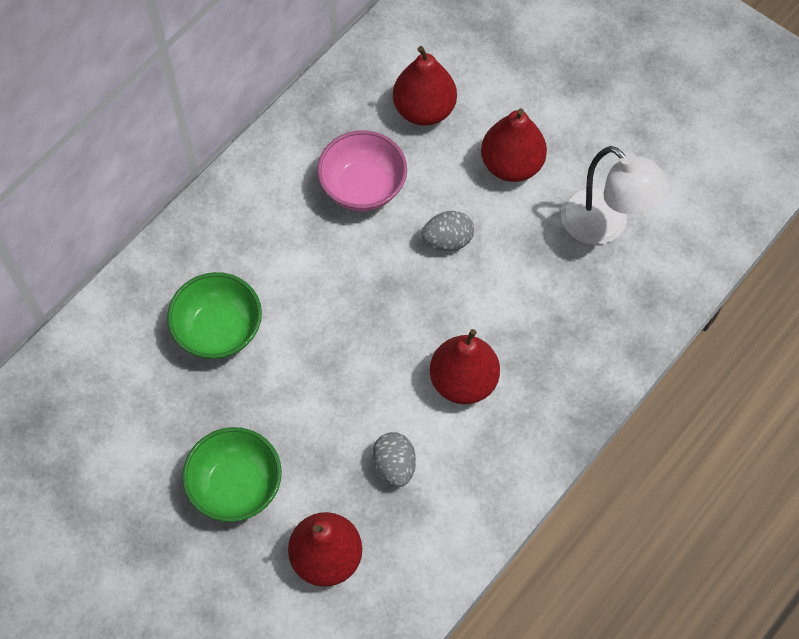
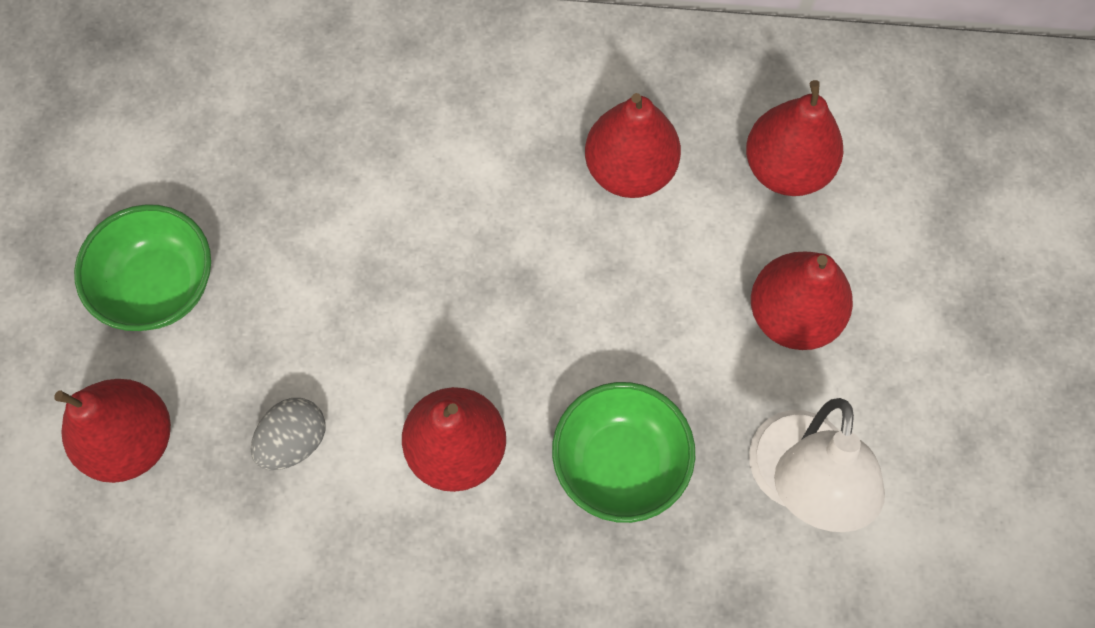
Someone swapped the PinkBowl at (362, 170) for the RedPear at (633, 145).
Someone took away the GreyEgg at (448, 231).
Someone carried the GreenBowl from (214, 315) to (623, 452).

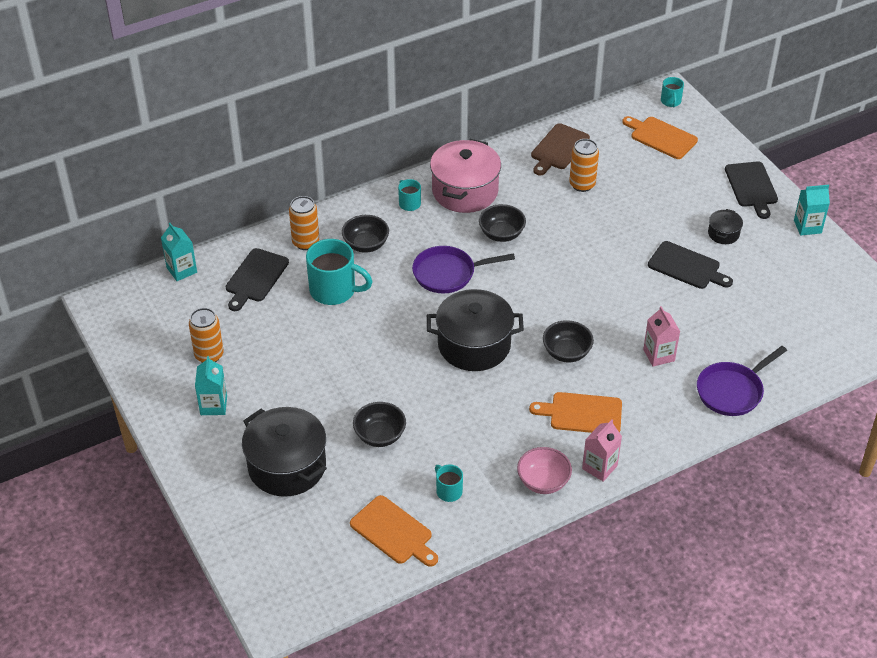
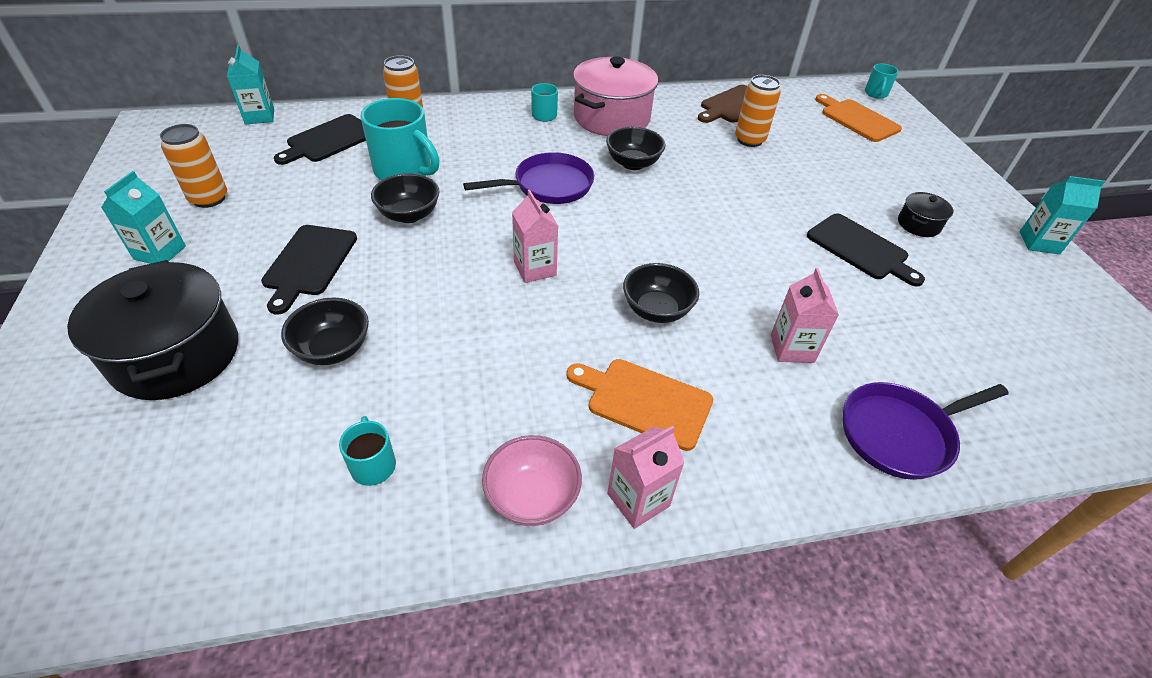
Someone carried the BlackCuttingBoard from (751, 190) to (309, 269).
Someone carried the BlackBowl from (365, 234) to (405, 198).
Someone rotated the PurplePan at (463, 269) by 150 degrees clockwise.
Someone swapped the BlackPot at (475, 330) for the PinkCarton at (535, 236).
Someone took away the OrangeCuttingBoard at (394, 531).

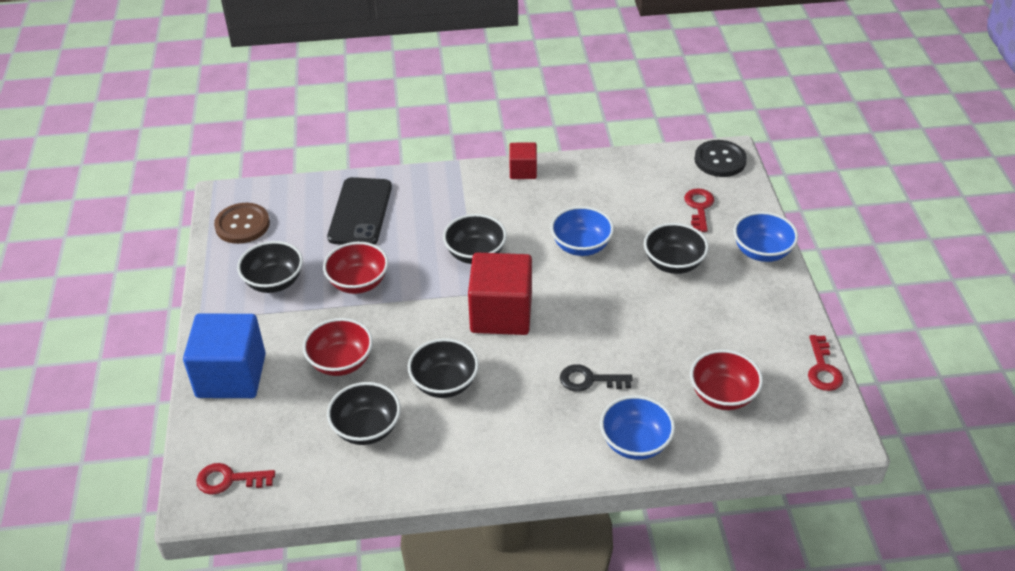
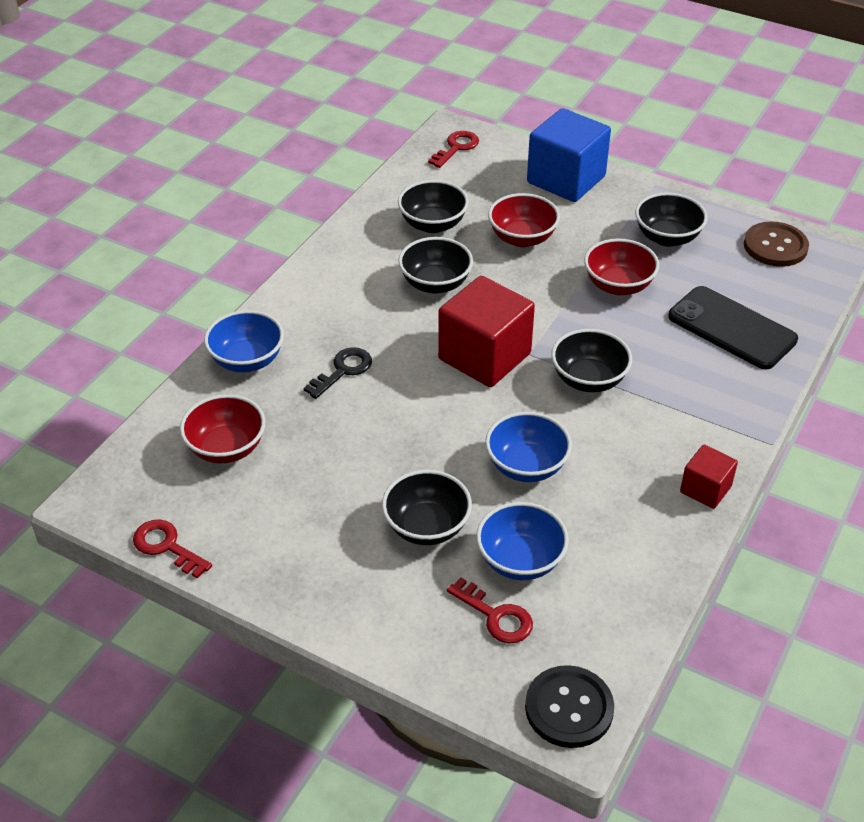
Someone carried the BlueBowl from (766, 236) to (522, 541).

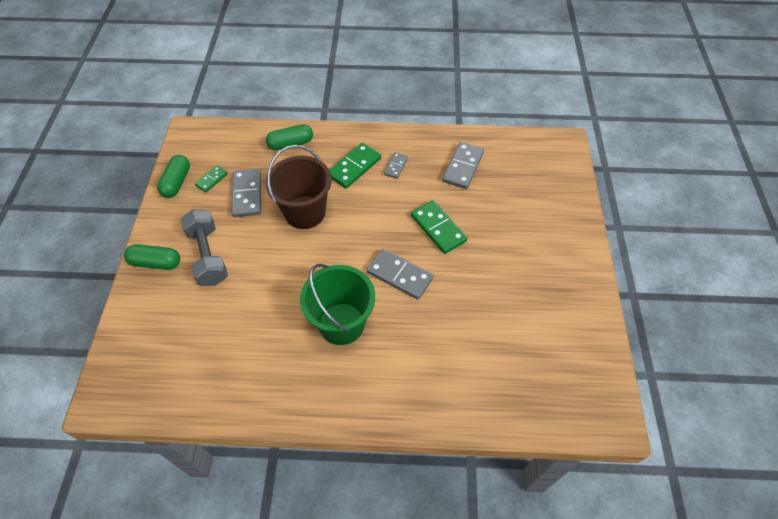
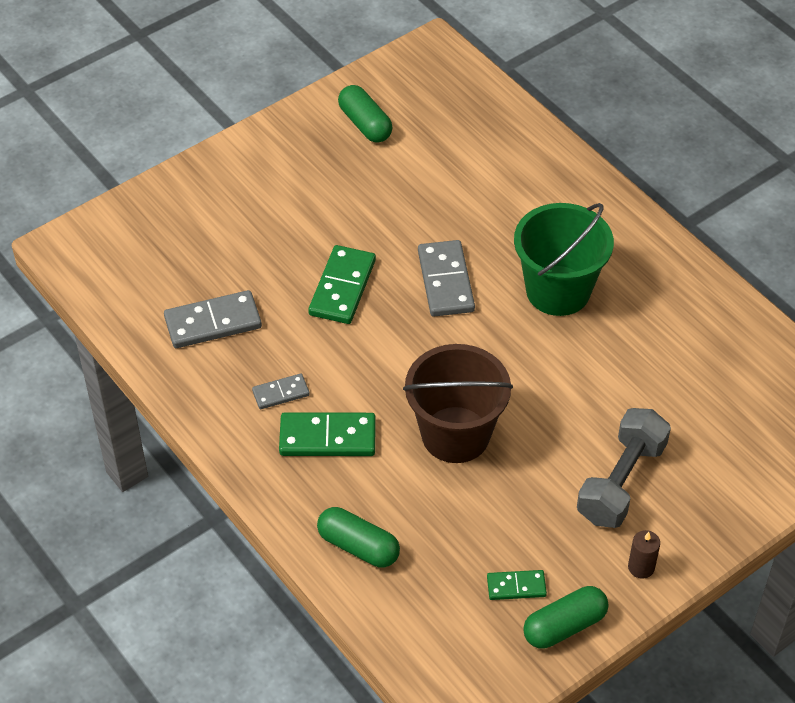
Someone took away the GreyDomino at (246, 193).
Someone carried the GreenCapsule from (152, 257) to (365, 114).
Someone put down the BrownCandle at (644, 554).

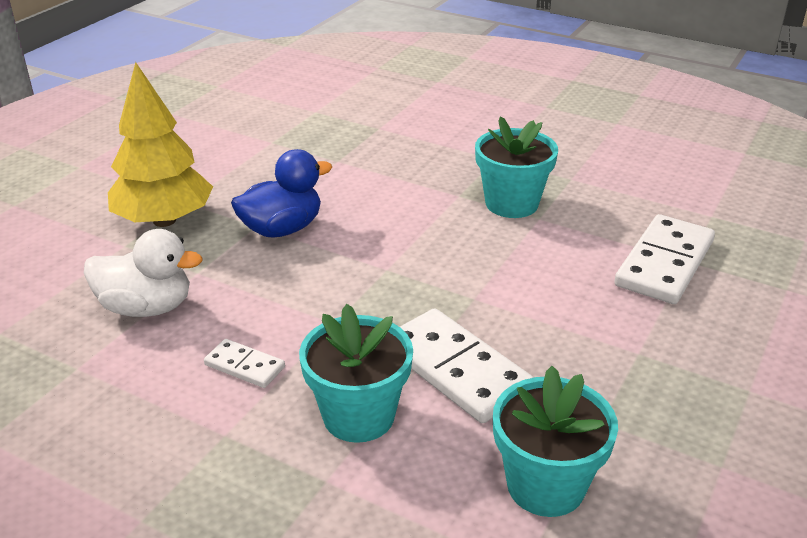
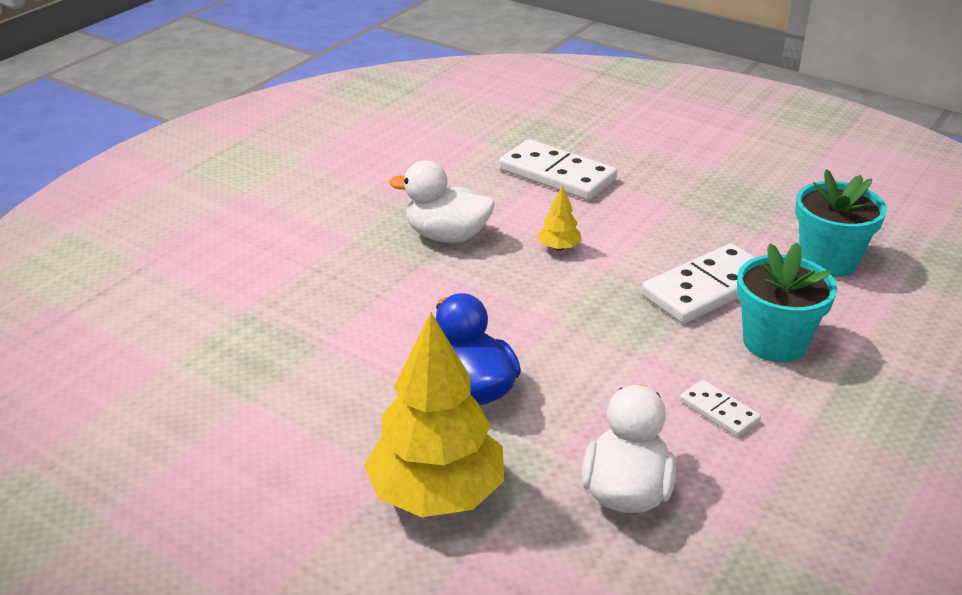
Someone swapped the TurquoiseFlowerPot at (516, 167) for the WhiteDuck at (442, 201).
Someone rotated the WhiteDomino at (244, 363) by 75 degrees counterclockwise.
Someone put down the YellowTree at (560, 218).

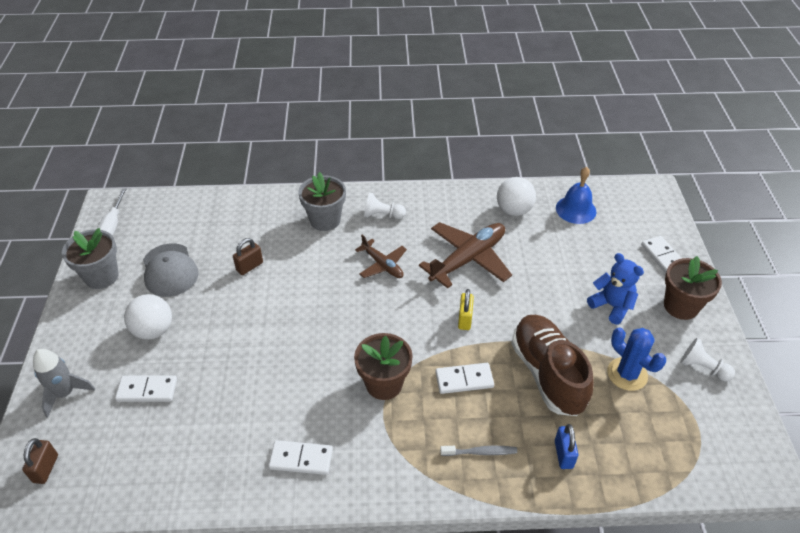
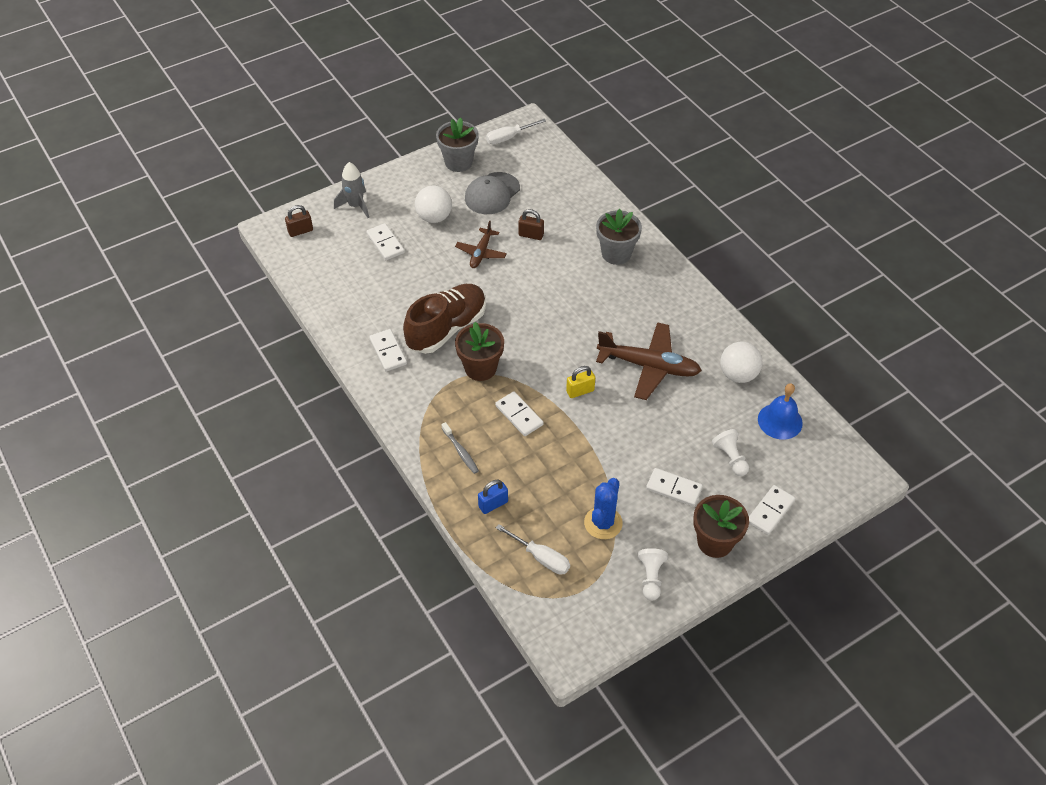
Someone carried the WhitePawn from (385, 205) to (730, 452).
Someone carried the BrownPlane from (381, 256) to (481, 244).
Someone swapped the BlueTeddyBear at (615, 289) for the WhiteDomino at (674, 487).
Someone carried the BrownShoe from (552, 365) to (444, 319).
Someone put down the WhiteScrewdriver at (533, 549).

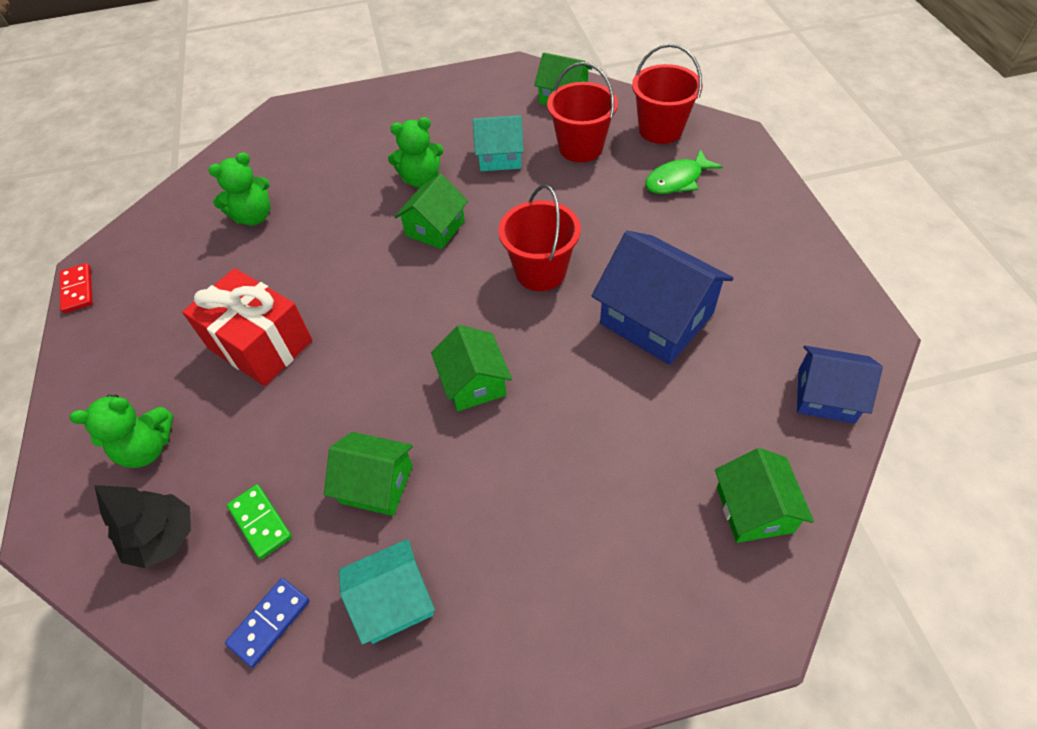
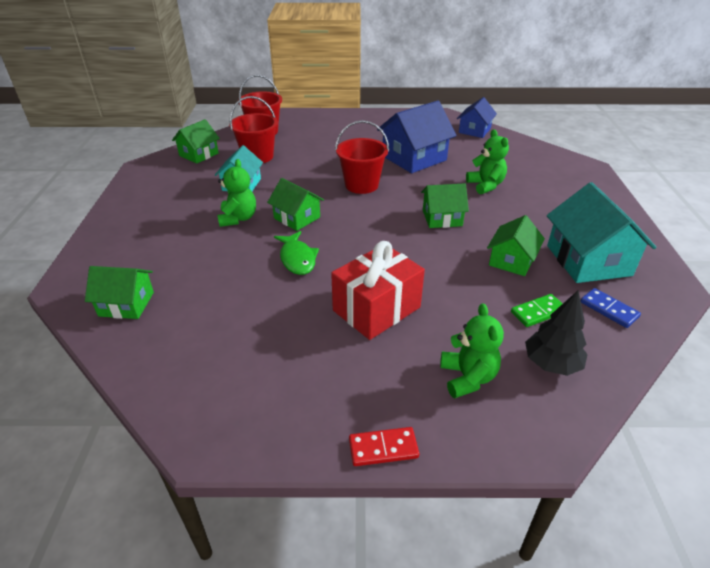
Someone carried the GreenFish from (684, 171) to (296, 253).
Someone carried the GreenTeddyBear from (239, 189) to (487, 162).
Someone carried the RedDomino from (76, 288) to (384, 446).
Someone carried the GreenHouse from (764, 495) to (119, 292).
Someone scaled the TurquoiseHouse at (387, 592) by 1.65.

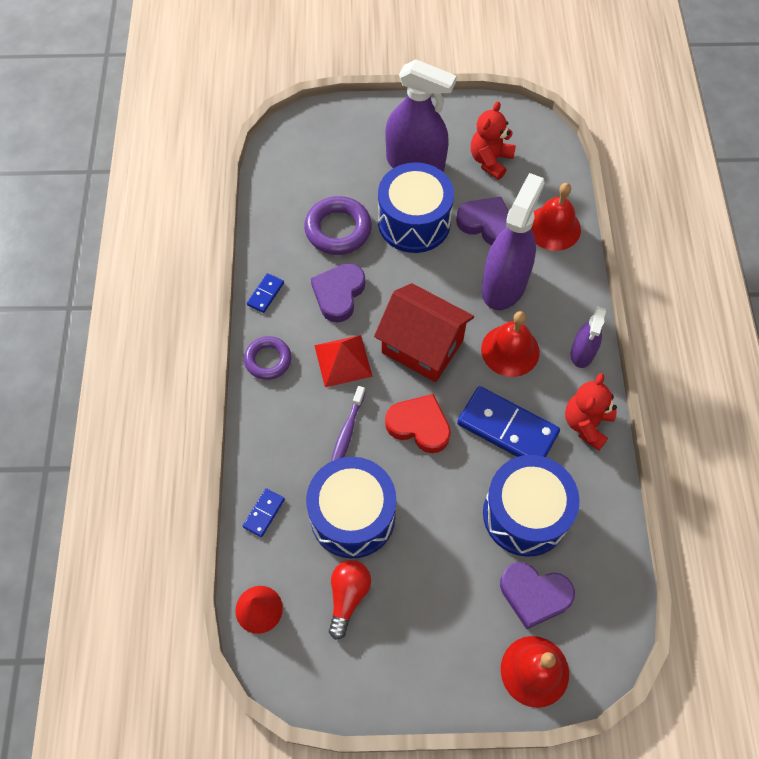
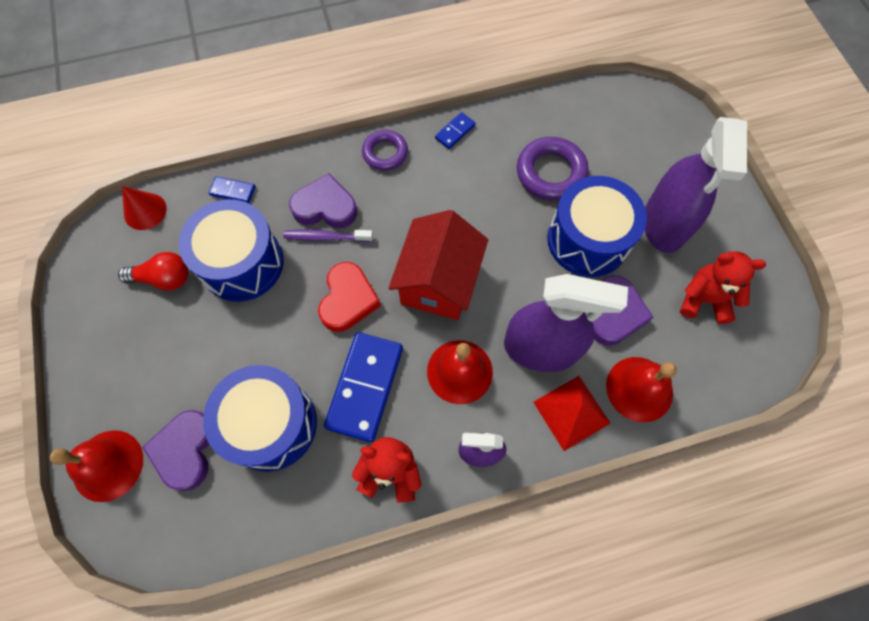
Someone carried the PurpleHeart from (338, 293) to (323, 200).
Someone rotated the BlueDomino at (265, 293) by 60 degrees counterclockwise.
Someone carried the RedPyramid from (343, 361) to (571, 413).

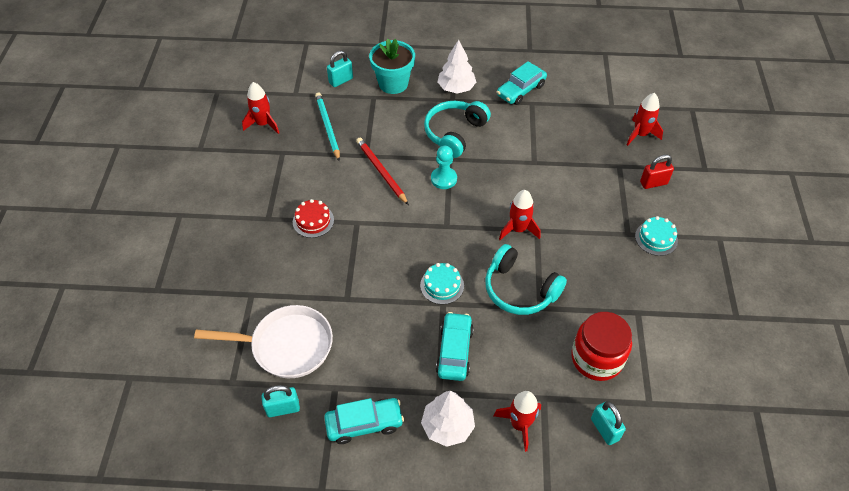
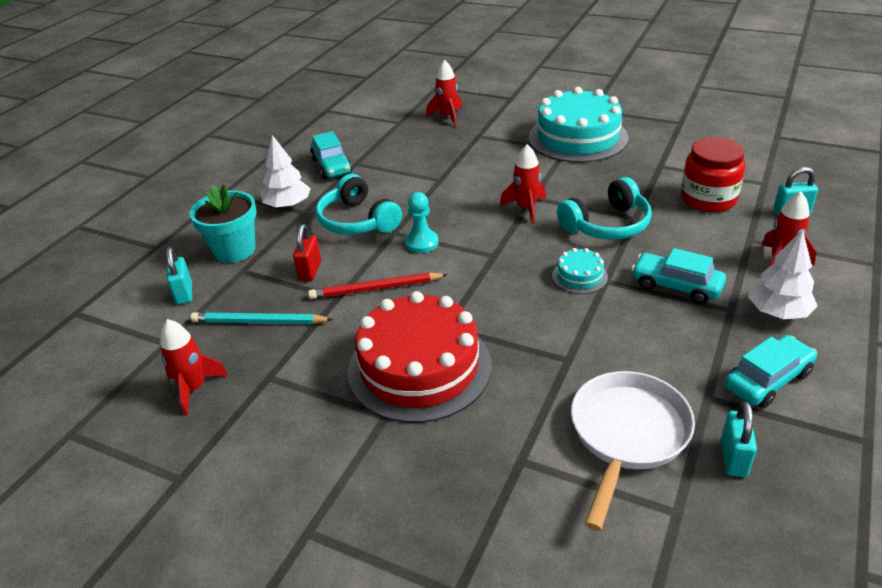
Someone carried the RedPadlock from (657, 171) to (307, 252).
Someone scaled the RedCake at (313, 218) by 2.32.
Someone scaled the TurquoiseCake at (656, 236) by 2.32.
Someone rotated the TurquoiseCar at (364, 421) by 45 degrees clockwise.

